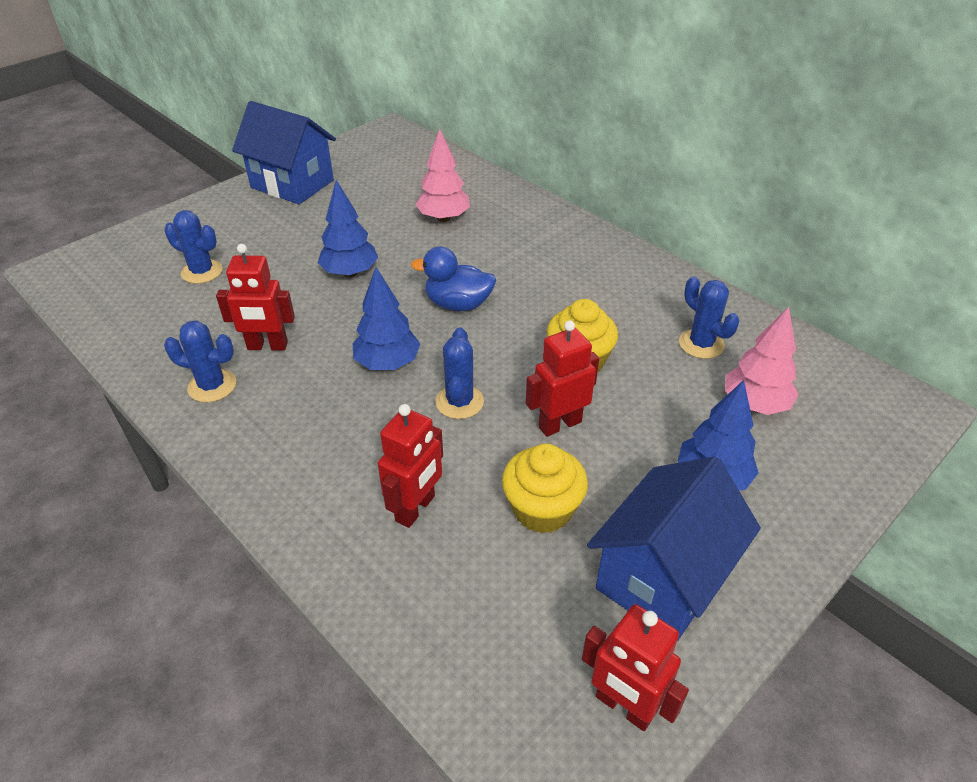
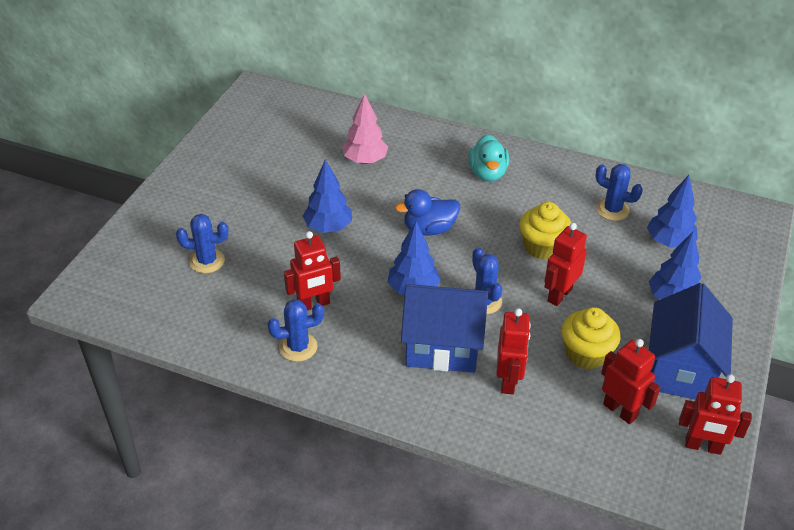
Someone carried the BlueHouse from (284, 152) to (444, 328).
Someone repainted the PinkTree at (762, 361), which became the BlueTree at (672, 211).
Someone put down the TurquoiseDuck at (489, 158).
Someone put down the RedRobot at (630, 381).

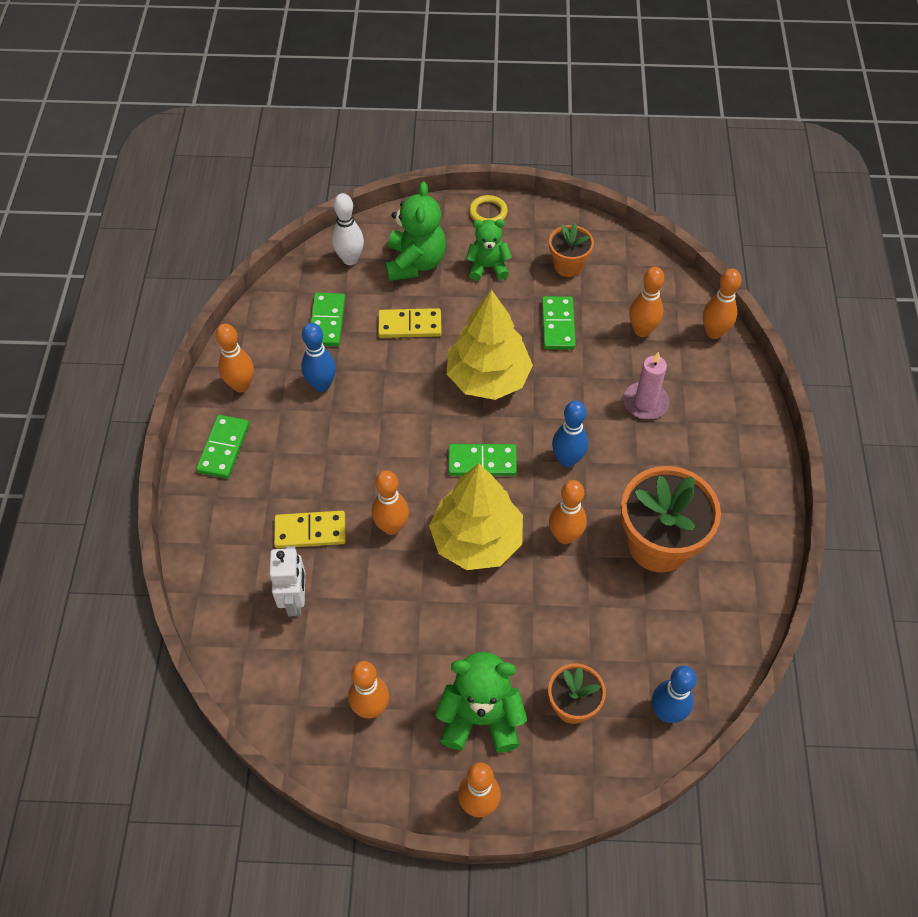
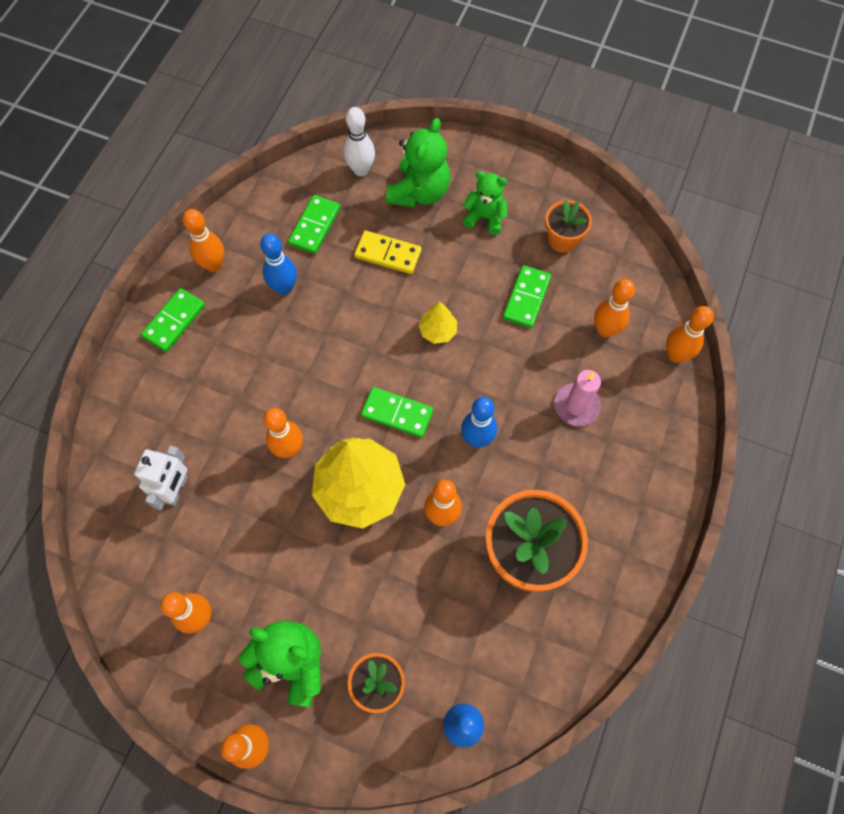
Someone took away the YellowRing at (488, 208).
Someone scaled the YellowTree at (490, 344) by 0.46.
Someone took away the YellowDomino at (310, 529).

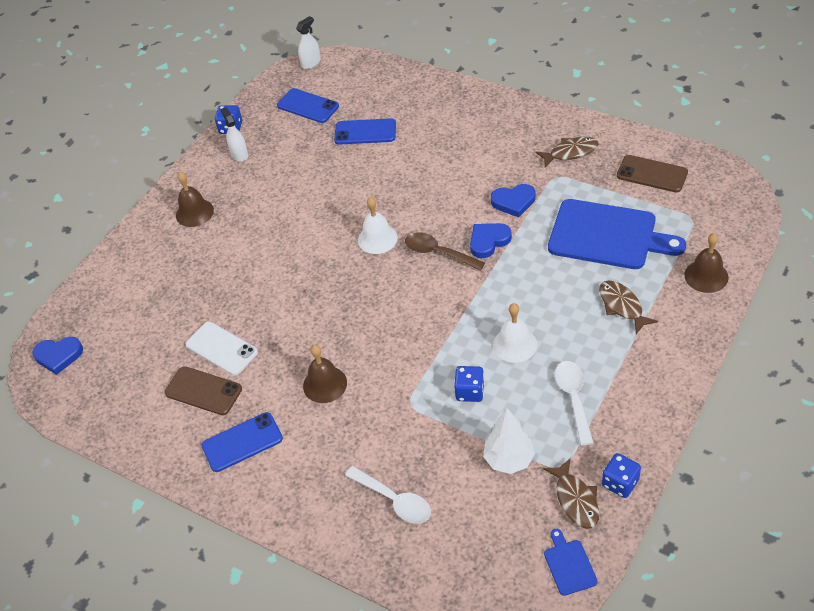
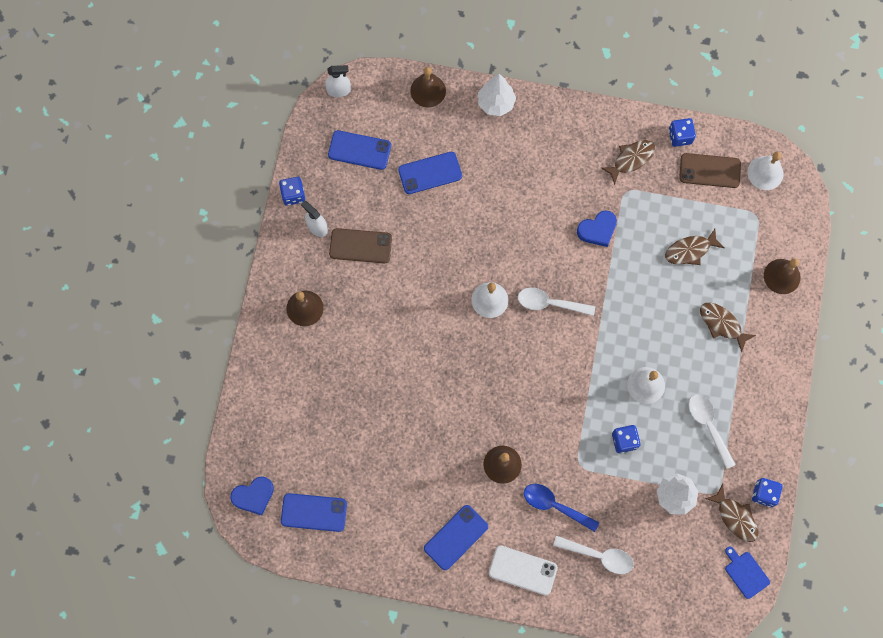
Someone rotated the WhiteSprayBottle at (308, 42) by 60 degrees clockwise.
Someone swapped the BlueCuttingBoard at (617, 234) for the BrownFish at (694, 247).
Someone took away the BlueHeart at (491, 240).
Someone repainted the BrownSpoon at (445, 251), which became the WhiteSpoon at (556, 301).
Someone carried the WhitePhone from (222, 348) to (523, 570).
Someone carried the BrownPhone from (203, 390) to (360, 245).
Someone put down the BrownBell at (428, 87).
Someone put down the WhiteTree at (497, 95).
Someone put down the BlueDice at (682, 132).
Someone put down the WhiteBell at (765, 171).
Someone put down the BlueSpoon at (561, 508).
Someone put down the BluePhone at (314, 512).

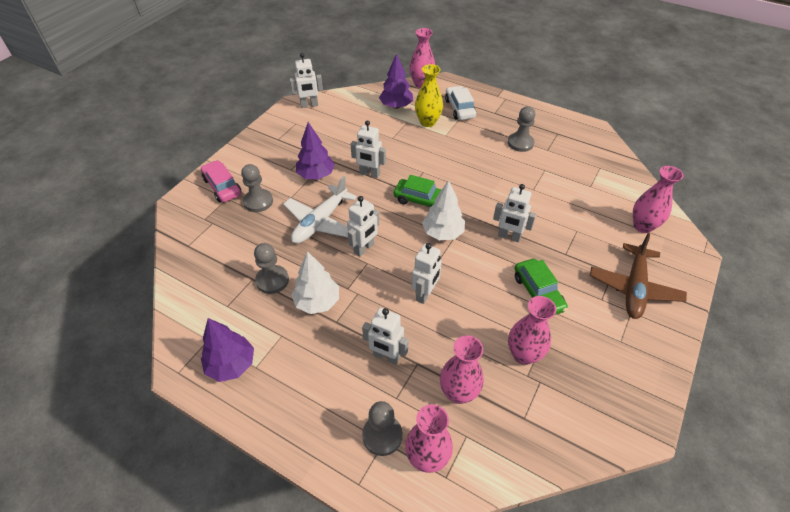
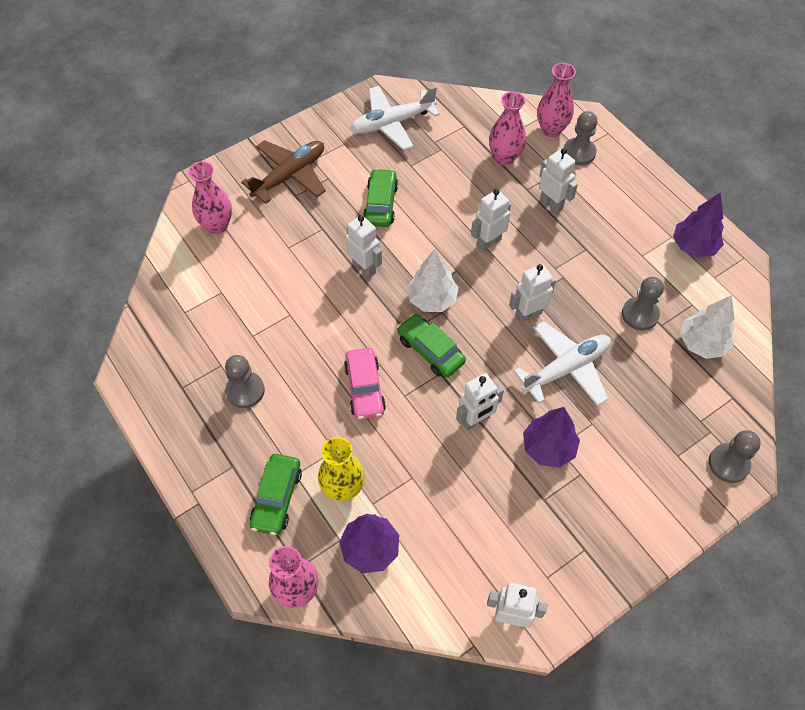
Someone repainted the WhiteCar at (460, 103), which became the GreenCar at (276, 494).
Someone rotated the WhiteRobot at (368, 149) by 105 degrees clockwise.
Someone carried the PinkCar from (221, 181) to (365, 384).
Someone carried the GreyPawn from (257, 188) to (735, 456).
Someone carried the WhiteTree from (315, 282) to (707, 327).
Someone took away the PinkVase at (532, 330).
Someone put down the WhitePlane at (395, 118).

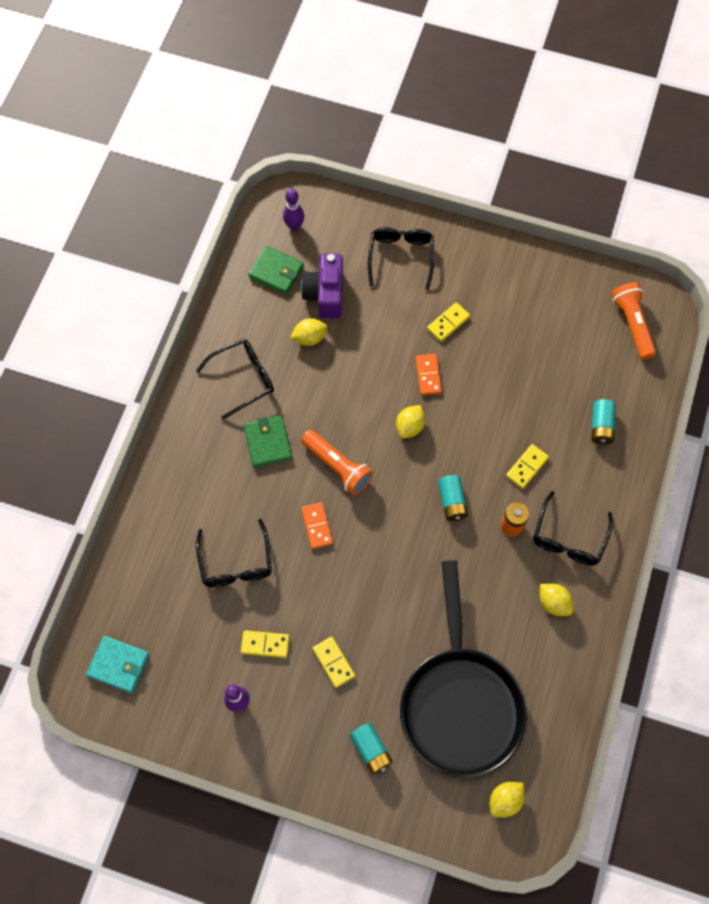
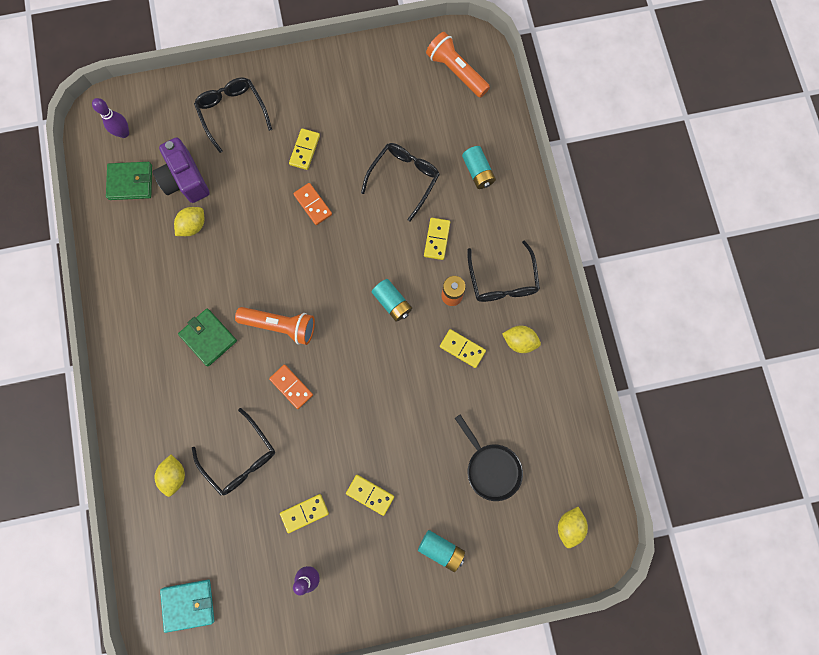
Someone carried the BlackGlasses from (235, 379) to (400, 182).
Someone carried the YellowLemon from (410, 421) to (170, 476).
Someone scaled the BlackPan at (463, 669) by 0.48.
Someone put down the YellowDomino at (463, 348).

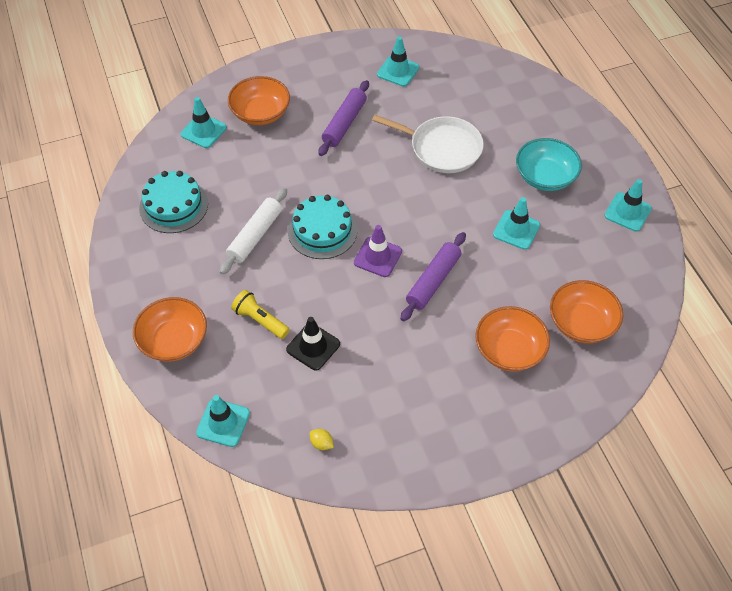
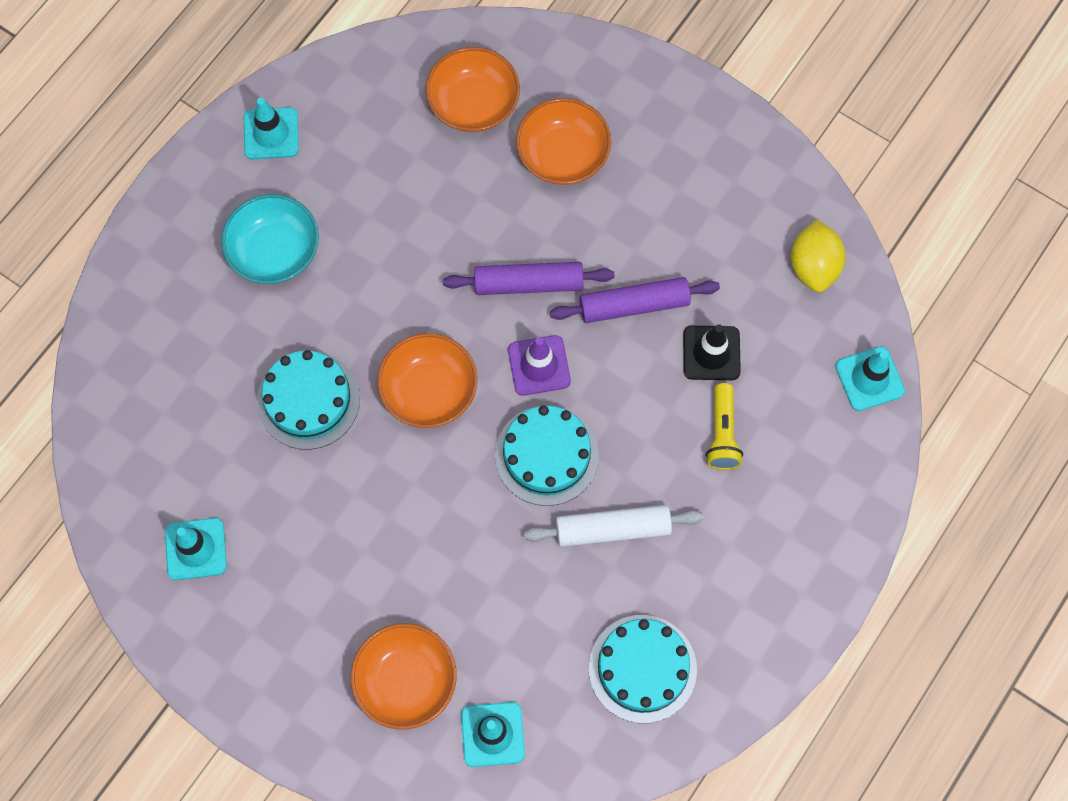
Someone carried the PurpleRollingPin from (344, 118) to (635, 300).
Someone swapped the WhitePan at (428, 144) for the TurquoiseCake at (308, 400).
Someone took away the TurquoiseTrafficCone at (516, 223).
Someone carried the OrangeBowl from (170, 329) to (427, 380).
Someone scaled the YellowLemon at (322, 439) by 2.13.

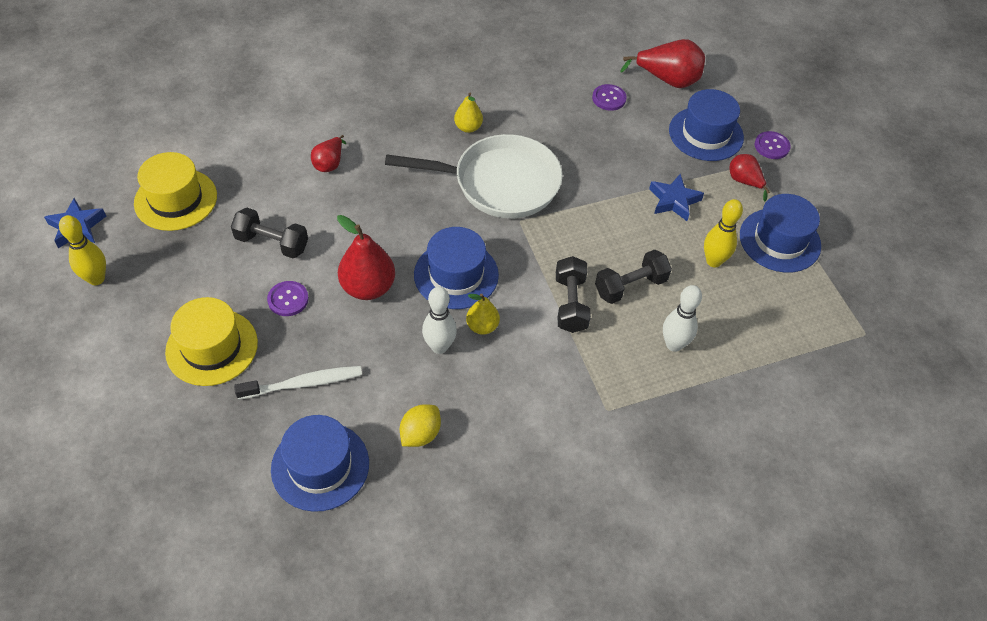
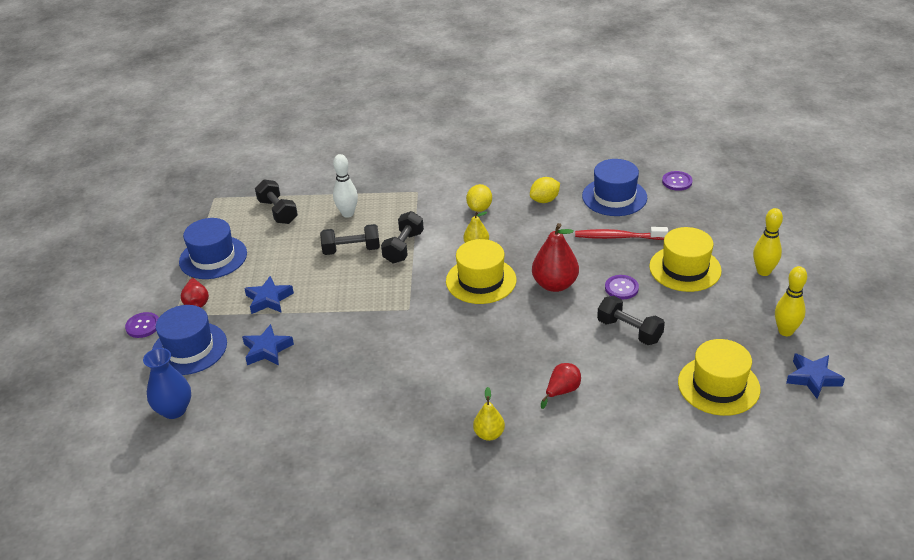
Someone swapped the RedPear at (662, 63) for the BlueVase at (167, 383).
Someone carried the PurpleButton from (609, 97) to (677, 181).
Someone carried the YellowPear from (468, 112) to (489, 414).
Someone took away the WhitePan at (474, 176).
Someone carried the YellowBowlingPin from (723, 233) to (768, 242).
Someone repainted the BlueHat at (456, 268), which became the YellowHat at (481, 271).
Someone took away the WhiteBowlingPin at (439, 320).
Someone repainted the WhiteToothbrush at (298, 382), which became the RedToothbrush at (621, 233).
Someone put down the BlackDumbbell at (276, 201).
Someone put down the YellowLemon at (479, 198).
Someone put down the BlueStar at (268, 344).

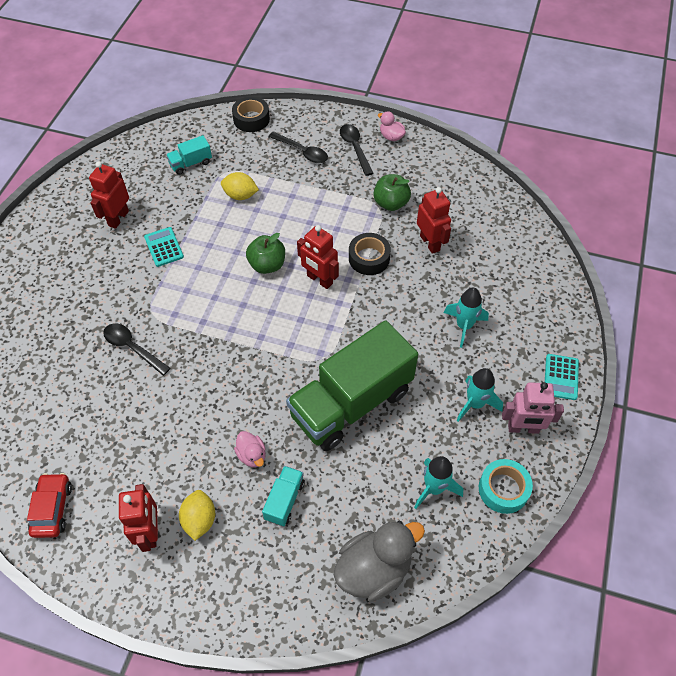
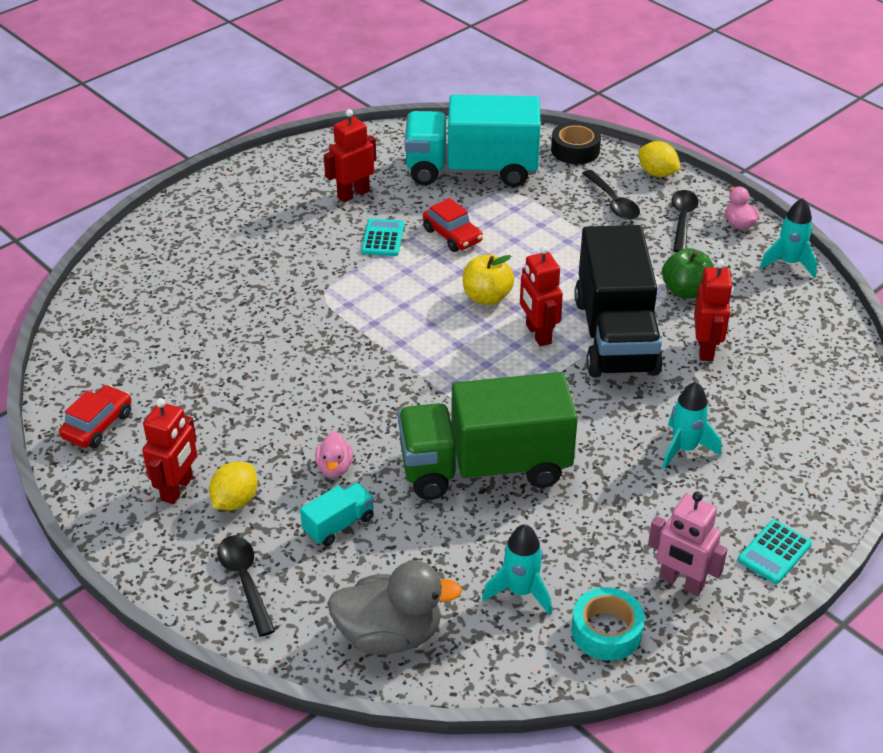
Someone scaled the TurquoiseTruck at (189, 155) by 2.42.
Someone carried the YellowLemon from (240, 186) to (659, 159).
Someone repainted the GreenApple at (265, 253), which became the YellowApple at (488, 279).
Someone swapped the BlackTape at (370, 254) for the BlackTruck at (618, 301).
Someone carried the BlackSpoon from (136, 349) to (246, 586).
Someone carried the TurquoiseRocket from (480, 395) to (788, 238).
Someone put down the RedCar at (453, 225).

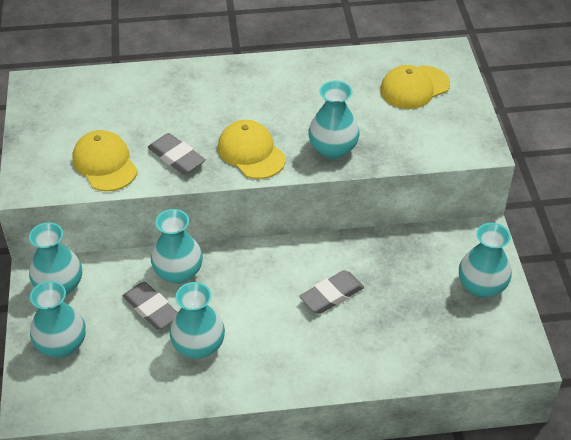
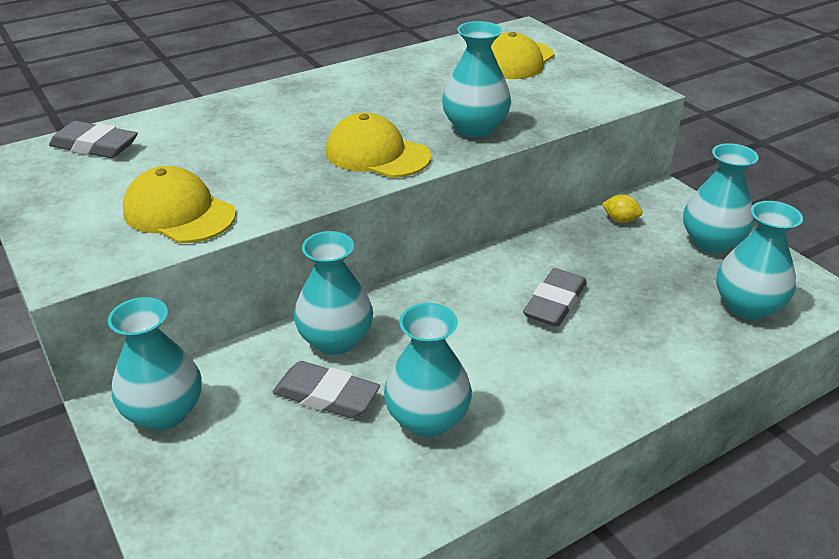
Someone carried the GreyEraser from (177, 154) to (93, 139).
Someone carried the TurquoiseVase from (58, 319) to (759, 260).
Someone put down the YellowLemon at (622, 208).

